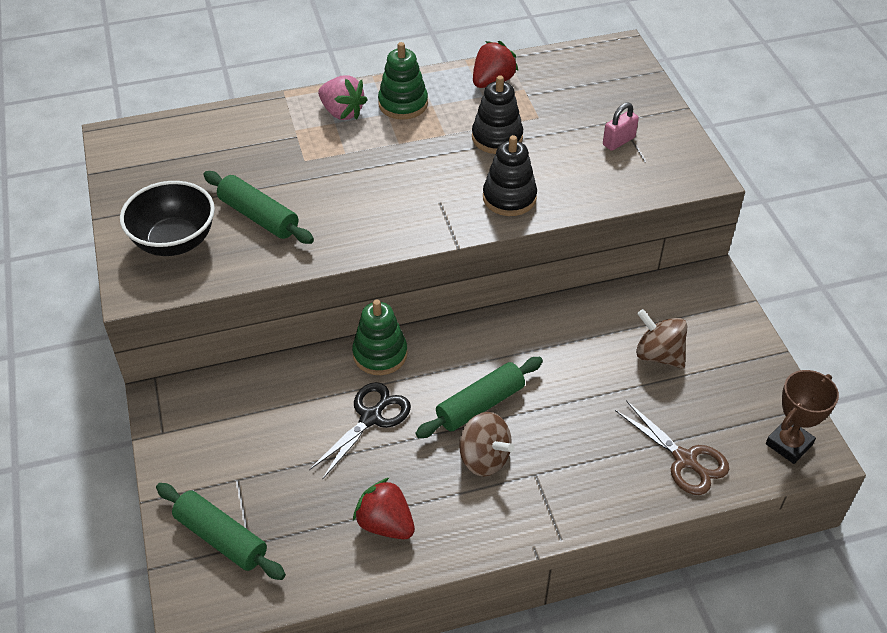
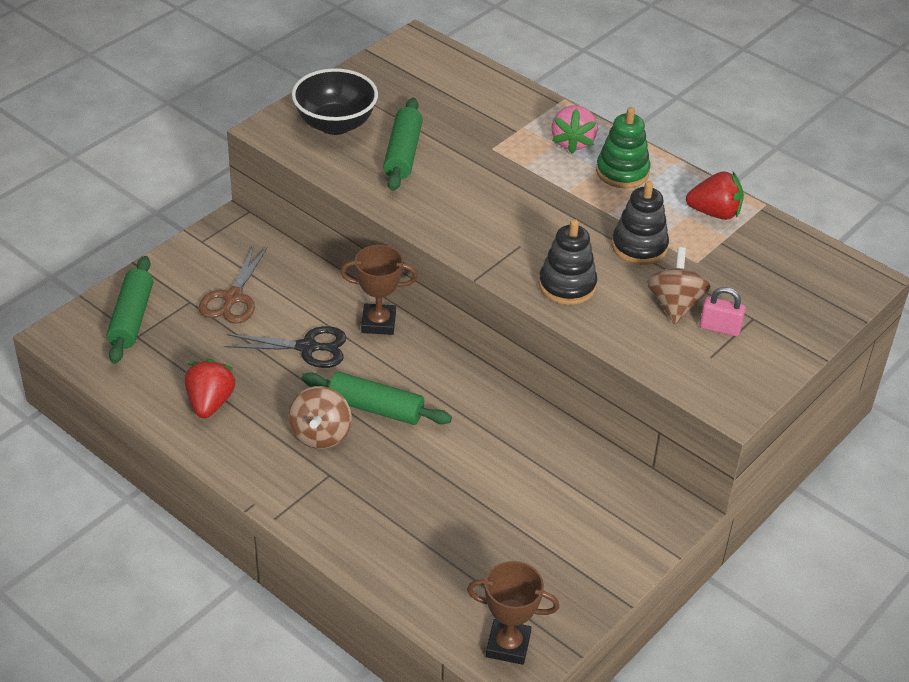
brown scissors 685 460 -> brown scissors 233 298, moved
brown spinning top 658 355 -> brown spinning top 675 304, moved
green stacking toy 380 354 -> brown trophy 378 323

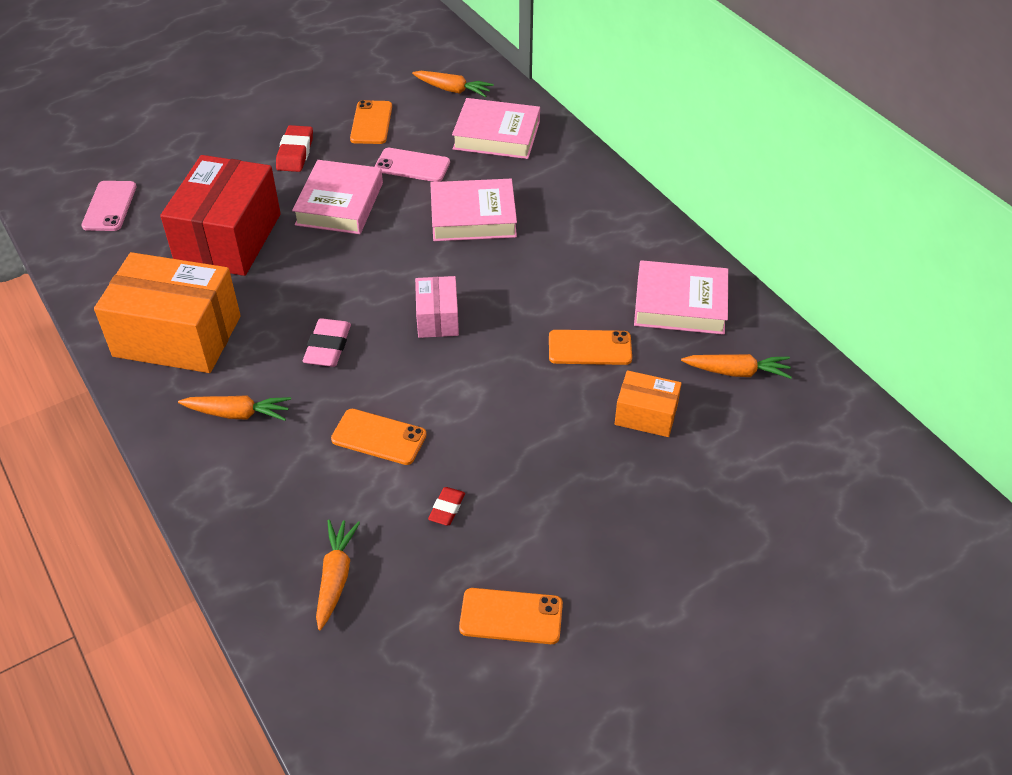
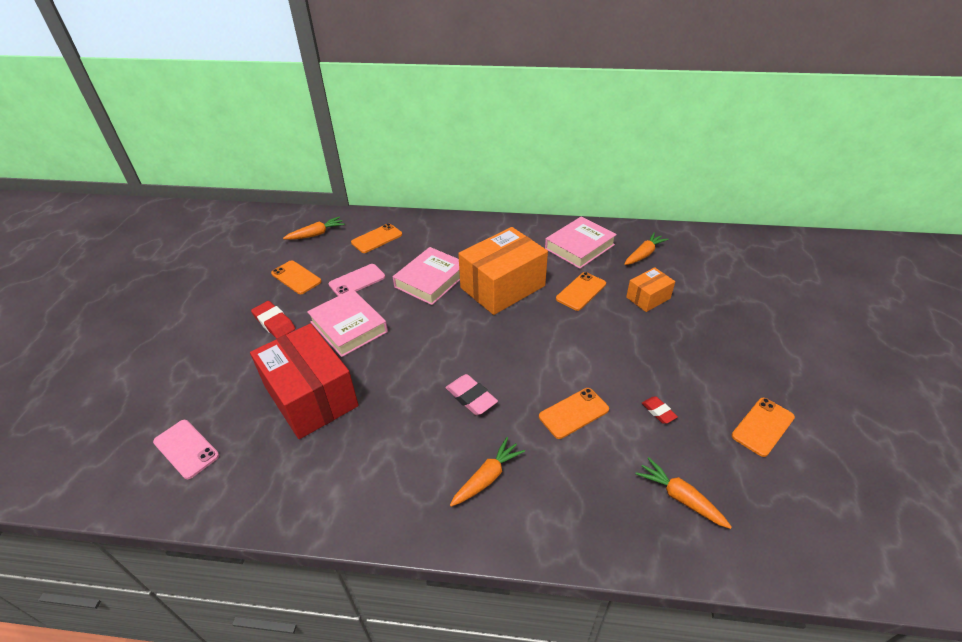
pink box 437 318 -> none
orange box 177 336 -> orange box 502 287, moved
pink book 496 135 -> orange phone 377 238

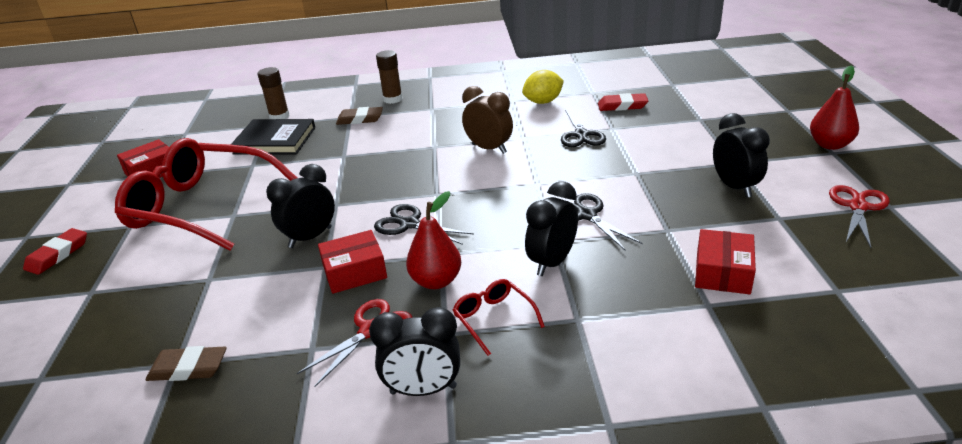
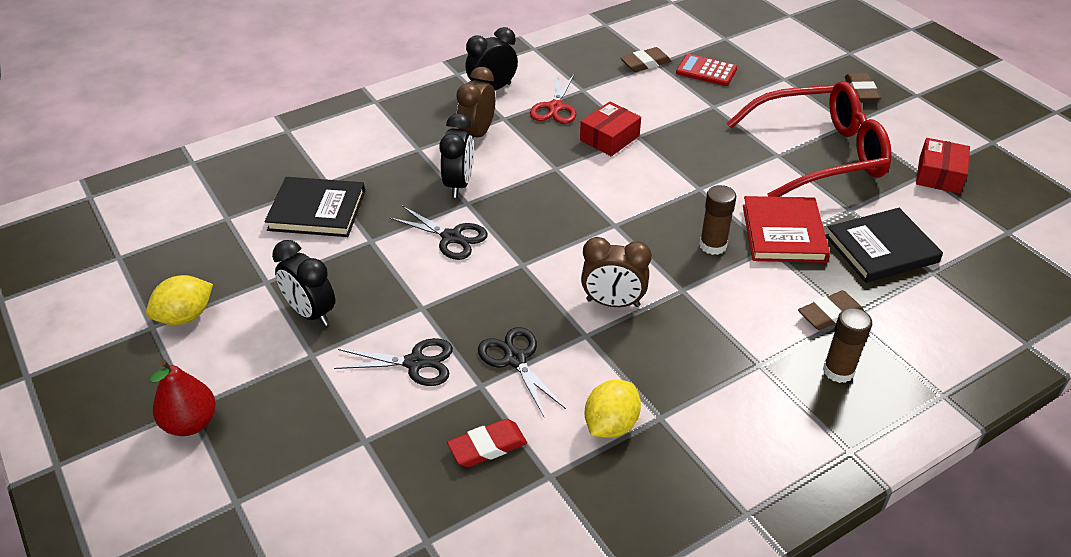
black clock 310 237 -> none
red pear 436 281 -> none
none -> red calculator 706 71
none -> red book 783 233
brown glue stick 279 117 -> brown glue stick 713 245, moved
black scissors 409 224 -> black scissors 415 363, moved
red glasses 493 319 -> brown clock 477 134
red box 723 272 -> black book 317 210
red scissors 858 207 -> yellow lemon 185 316
red eraser 57 255 -> brown eraser 861 91

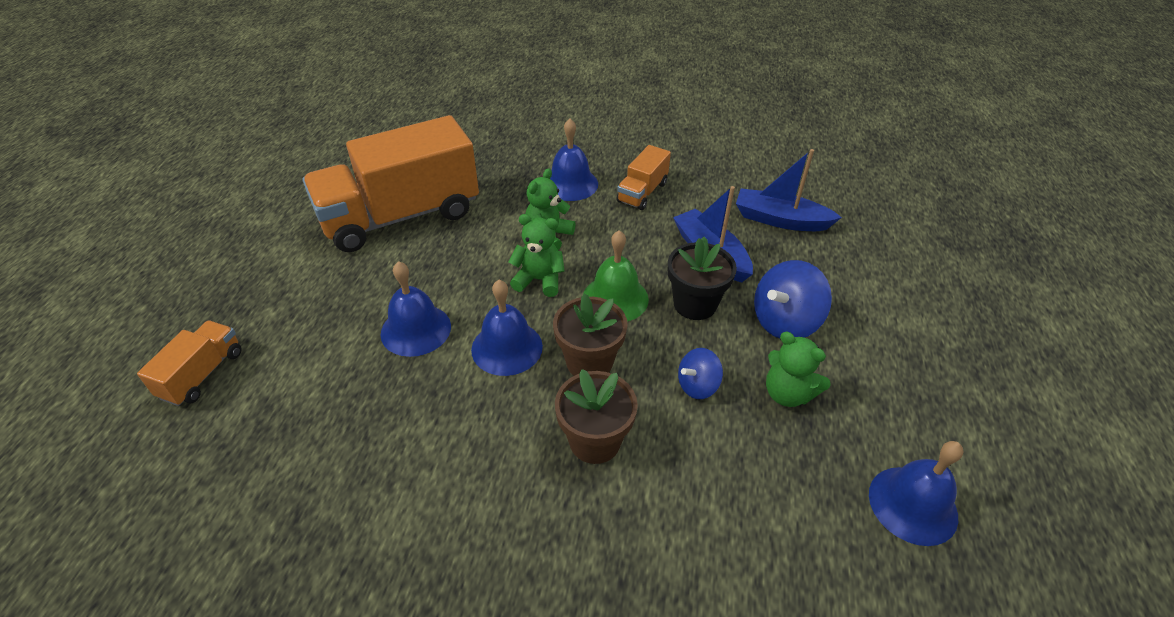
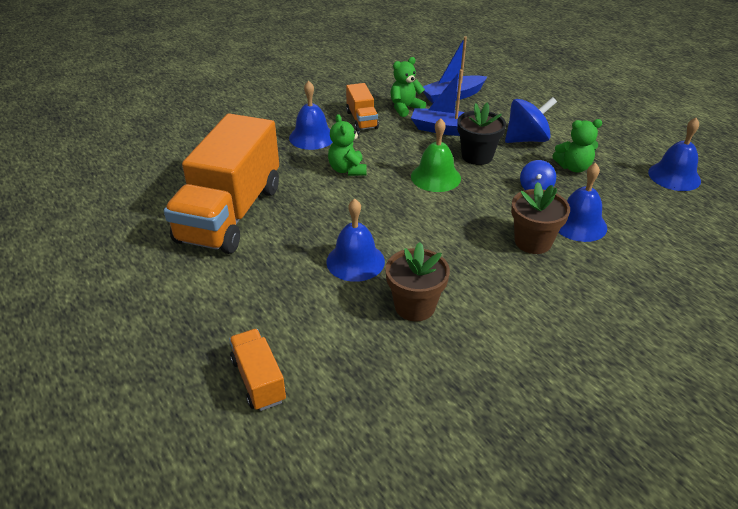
blue bell 507 347 -> blue bell 579 224, moved
green teddy bear 539 280 -> green teddy bear 405 108, moved
brown flower pot 589 362 -> brown flower pot 415 306, moved
blue spinning top 785 322 -> blue spinning top 526 139, 120 degrees counterclockwise

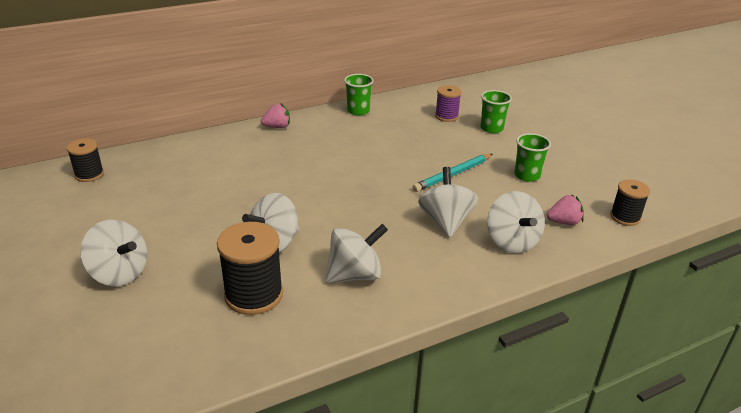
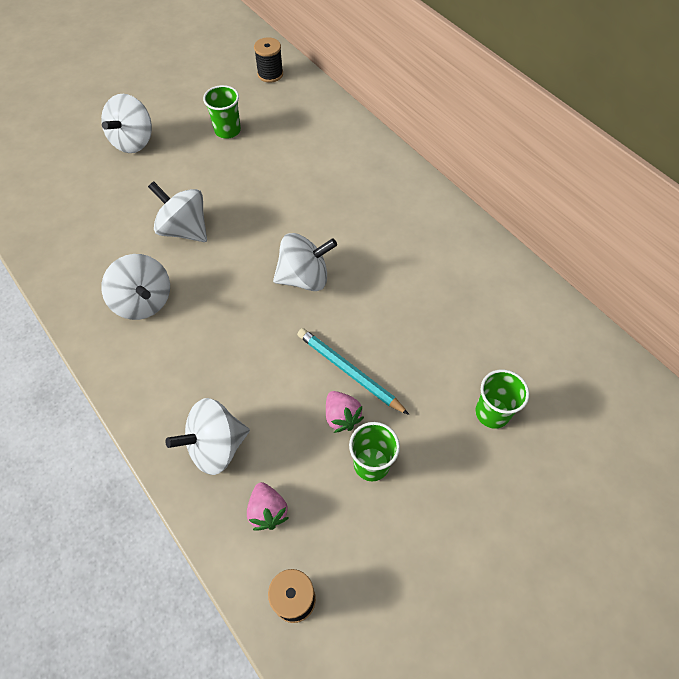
black spool 254 295 -> none
purple spool 446 116 -> none
pink strawberry 277 127 -> pink strawberry 342 417, moved
green cup 358 111 -> green cup 227 130, moved
white spinning top 446 221 -> white spinning top 304 278, moved

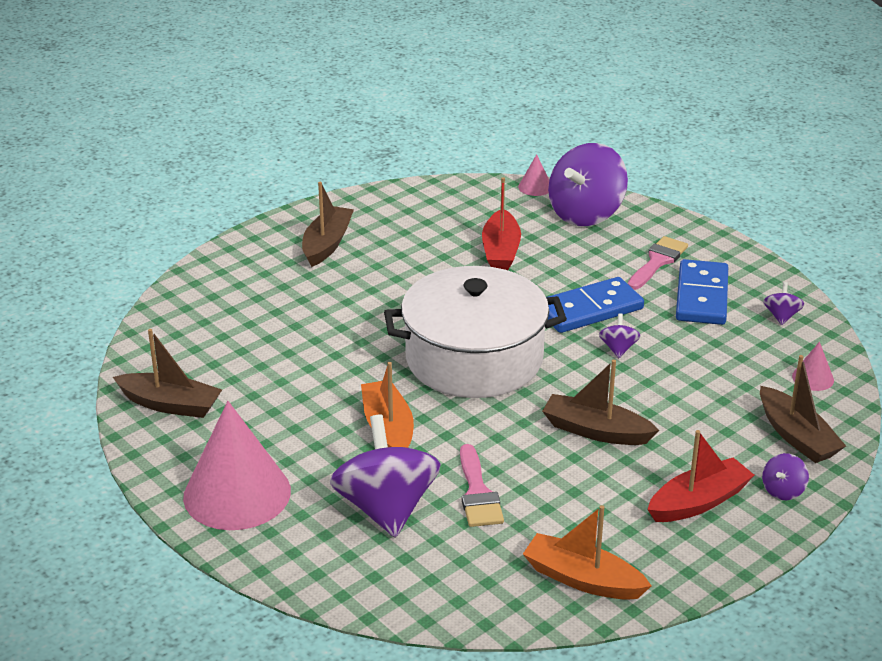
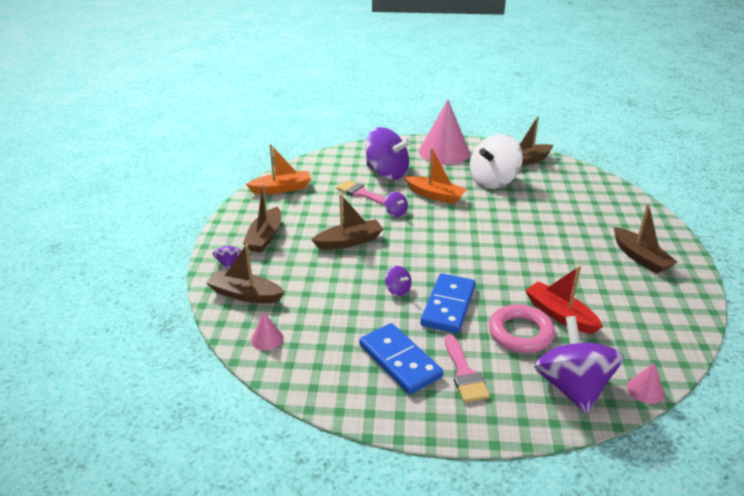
white pot 474 358 -> none
none -> white spinning top 493 181
none -> pink ring 520 333
purple spinning top 781 316 -> purple spinning top 395 213, moved
red boat 698 502 -> brown boat 265 237

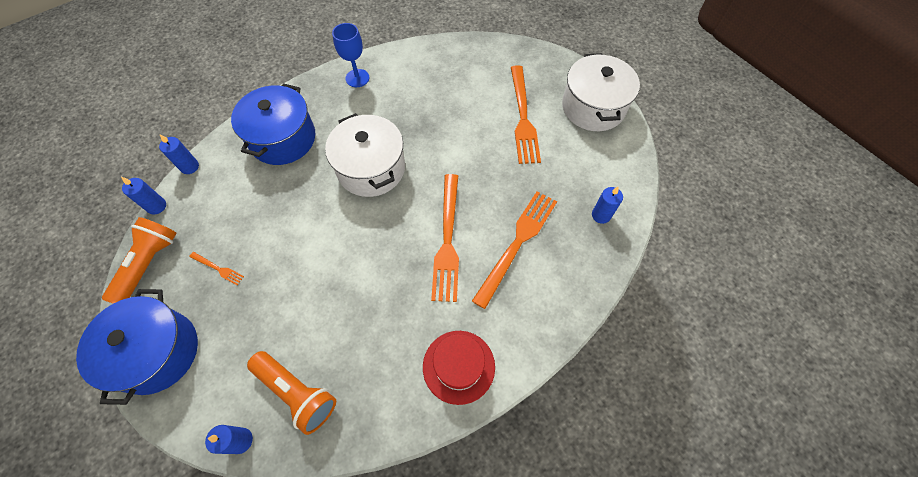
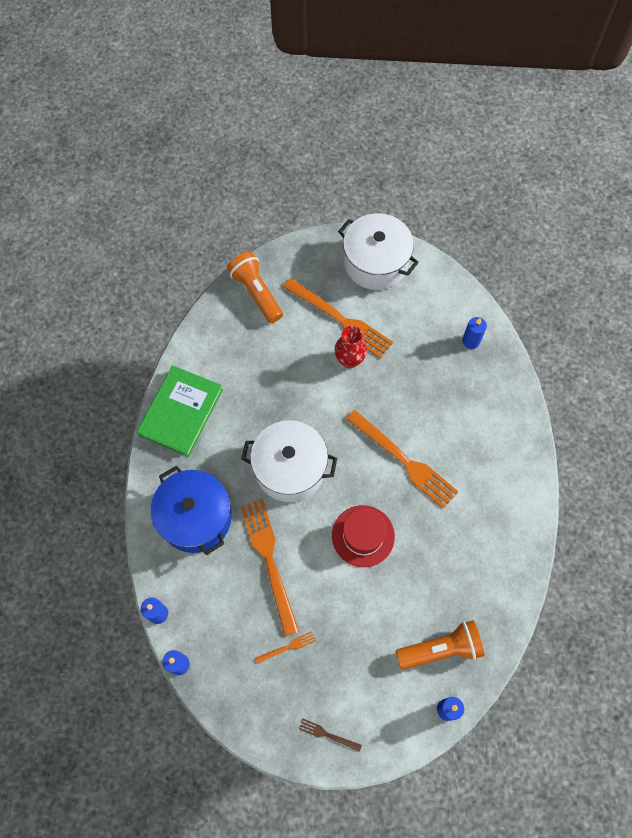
none -> red vase 349 360
orange flashlight 149 264 -> orange flashlight 256 292, moved
red hat 458 366 -> red hat 363 536, moved
orange fork 517 243 -> orange fork 269 560, moved
blue pot 157 352 -> brown fork 327 734
blue goblet 357 78 -> green book 181 412

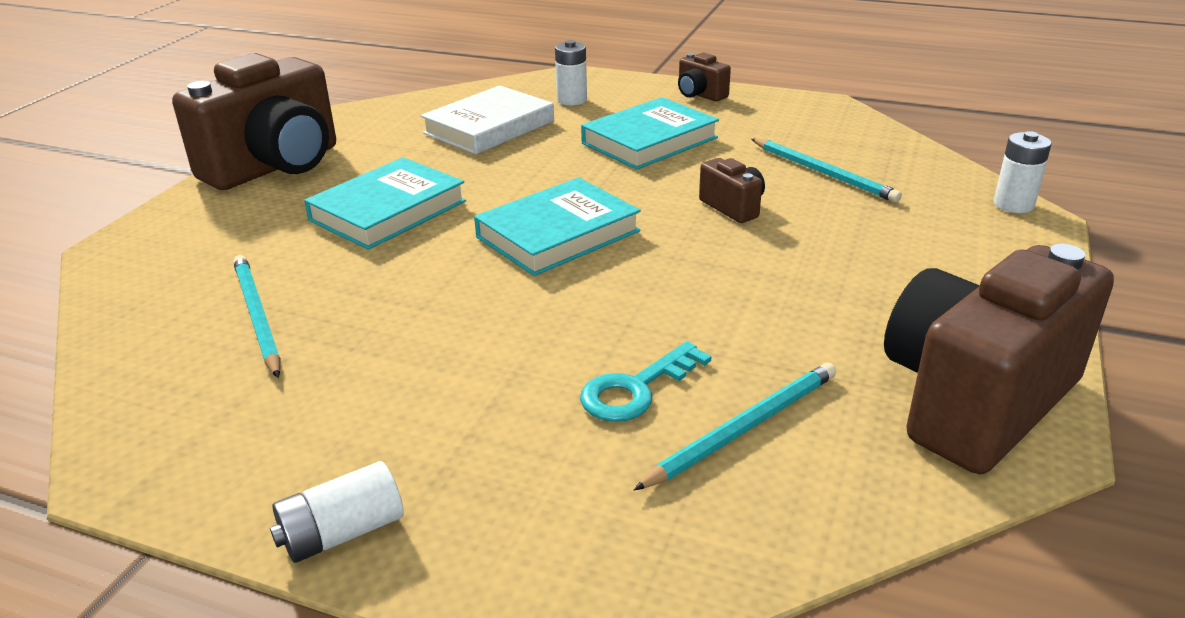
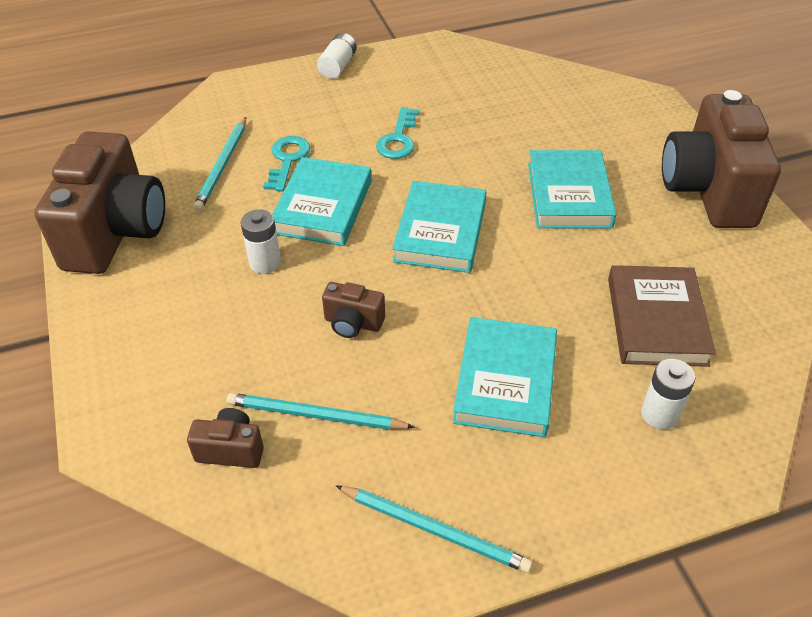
none -> turquoise book 323 206
none -> turquoise key 398 139
turquoise pencil 257 316 -> turquoise pencil 434 530, moved
brown camera 700 95 -> brown camera 231 450, moved
white battery 1013 204 -> white battery 265 262, moved
white book 489 127 -> brown book 656 321

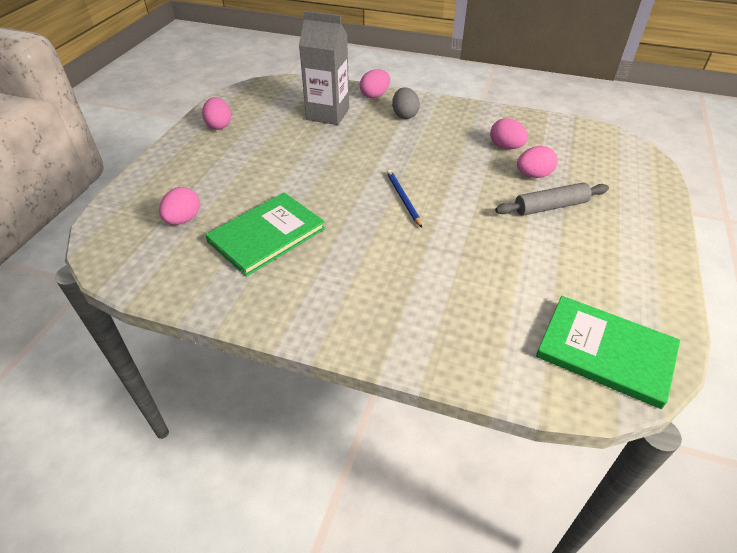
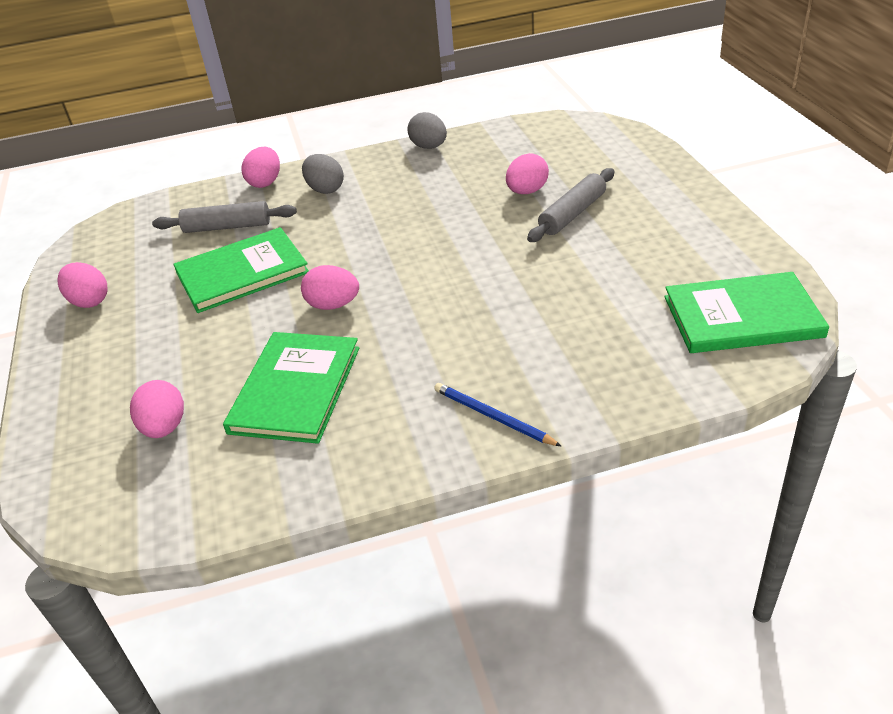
none -> green book 242 273
none -> grey egg 429 147
blue pencil 403 199 -> blue pencil 493 417, moved
pink egg 506 147 -> pink egg 333 305, moved
grey carton 328 114 -> grey rolling pin 227 227

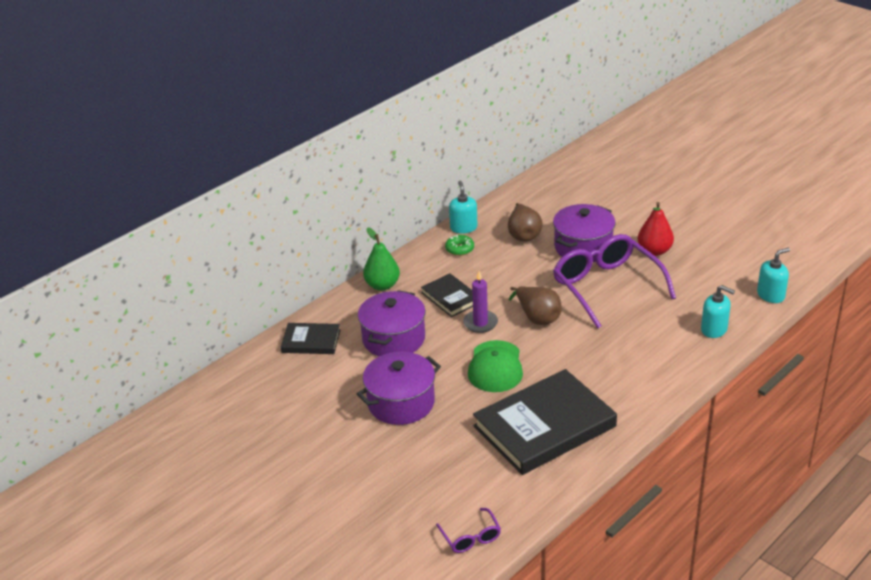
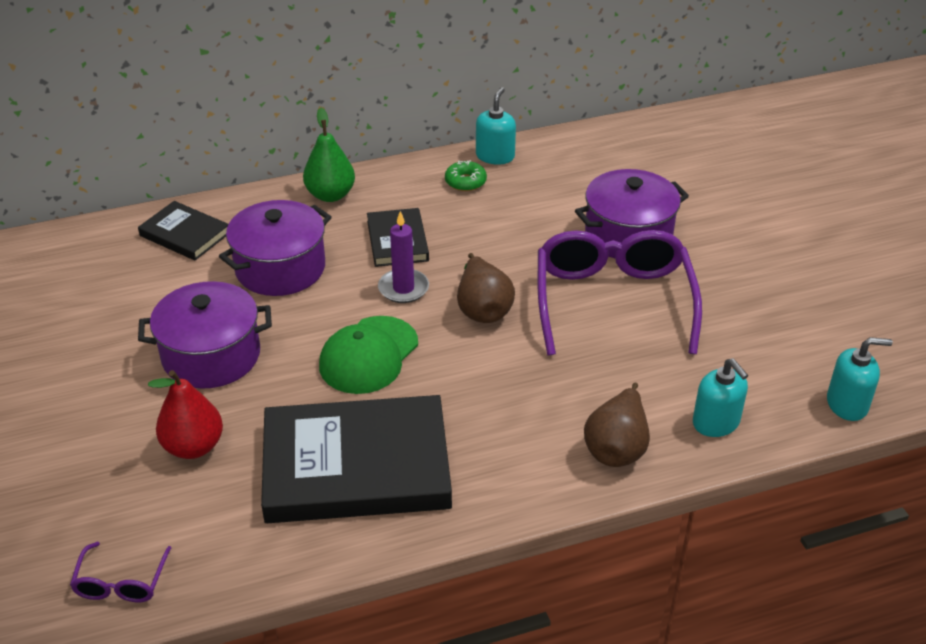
brown pear 523 234 -> brown pear 617 447, moved
red pear 654 251 -> red pear 193 446, moved

